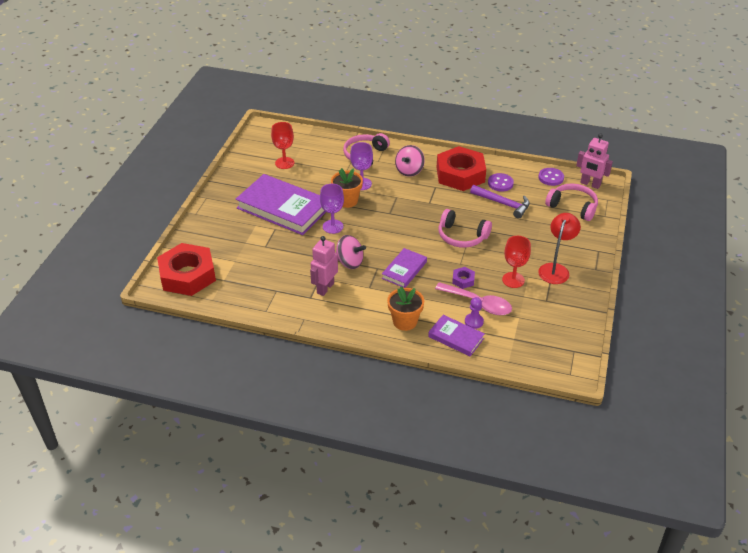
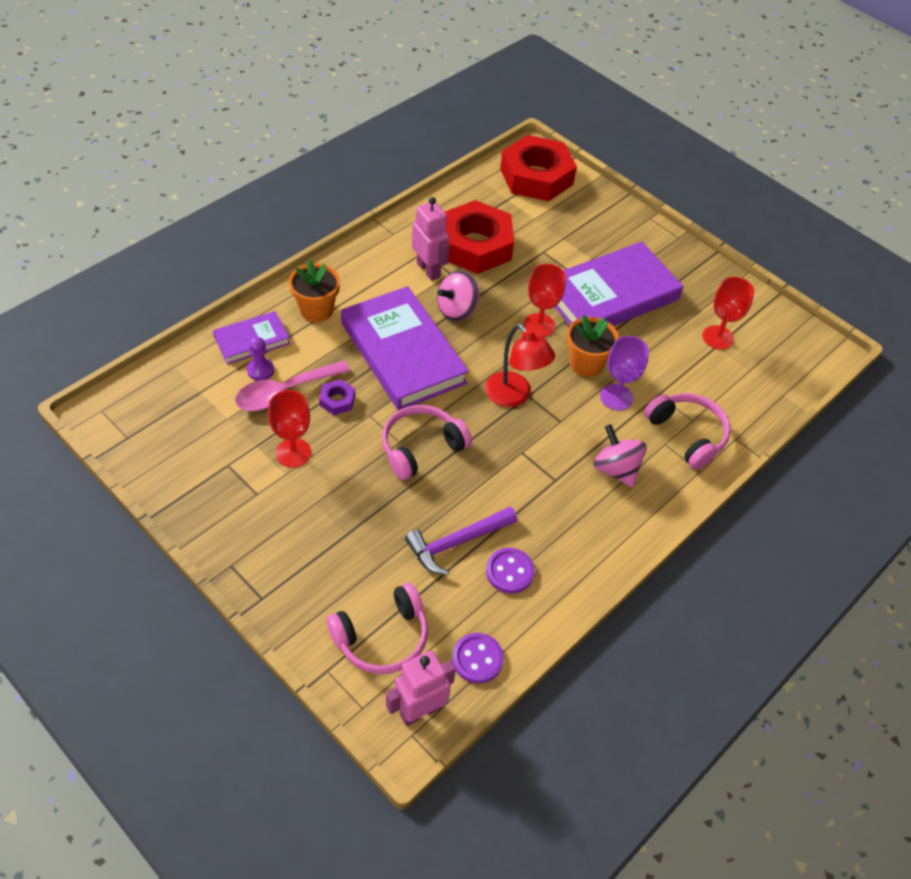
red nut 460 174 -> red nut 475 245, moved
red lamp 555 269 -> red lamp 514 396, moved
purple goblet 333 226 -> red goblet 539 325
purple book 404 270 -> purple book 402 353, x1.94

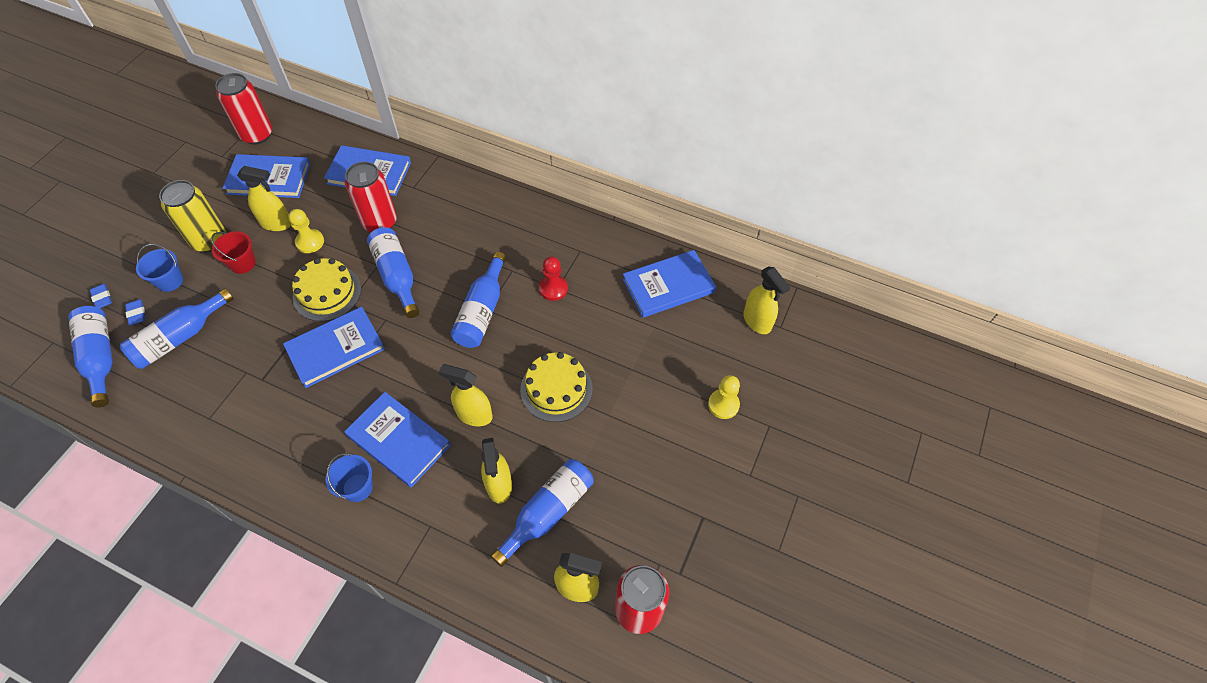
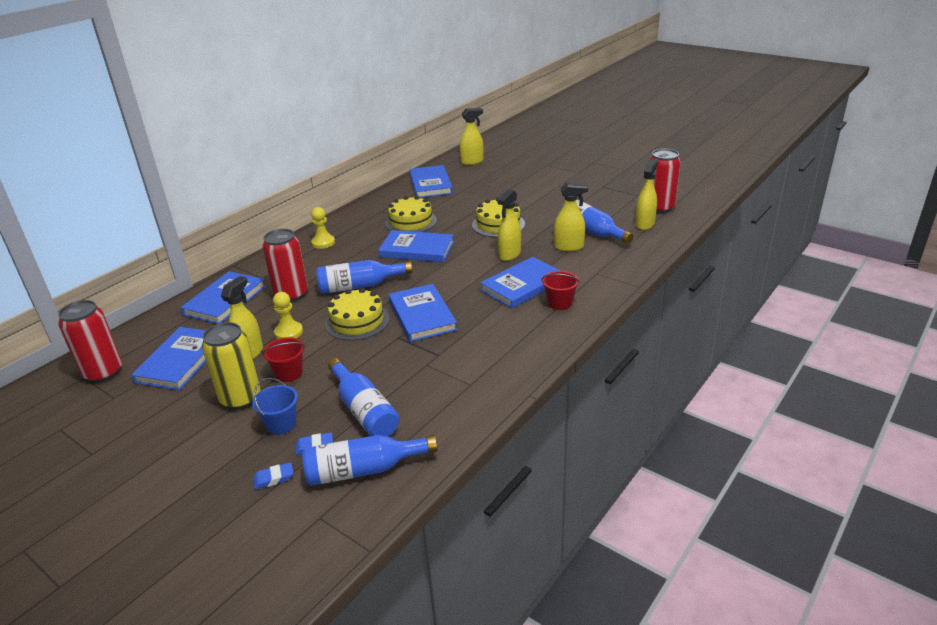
yellow pawn 723 404 -> yellow pawn 323 242, moved
blue bottle 482 311 -> blue book 417 249
red pawn 553 288 -> yellow cake 411 222
blue bucket 357 487 -> red bucket 559 303

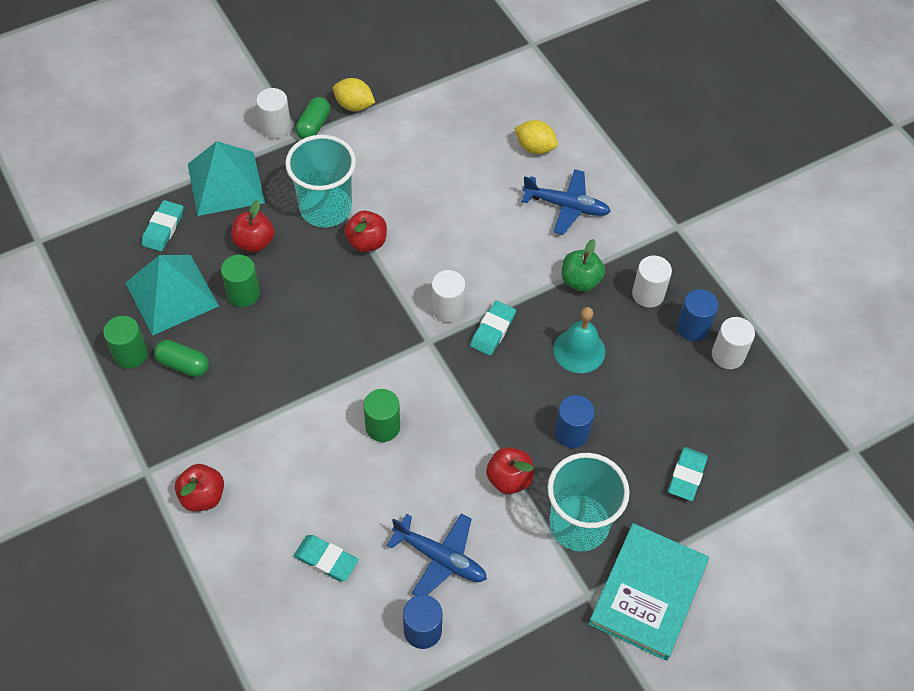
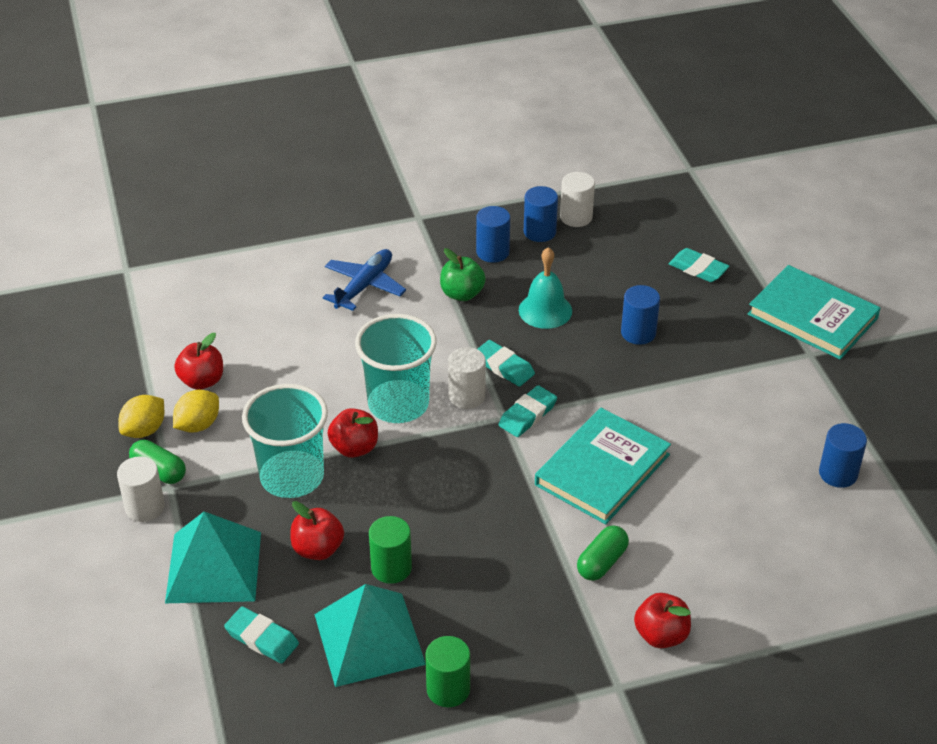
blue plane 440 558 -> none
green capsule 183 364 -> green capsule 602 562, moved
turquoise eraser 326 560 -> turquoise eraser 527 415, moved
red apple 509 479 -> red apple 202 381, moved
yellow lemon 535 147 -> yellow lemon 198 425, moved
turquoise cup 579 524 -> turquoise cup 398 404, moved
green cylinder 382 427 -> turquoise book 602 469
white cylinder 648 294 -> blue cylinder 492 252

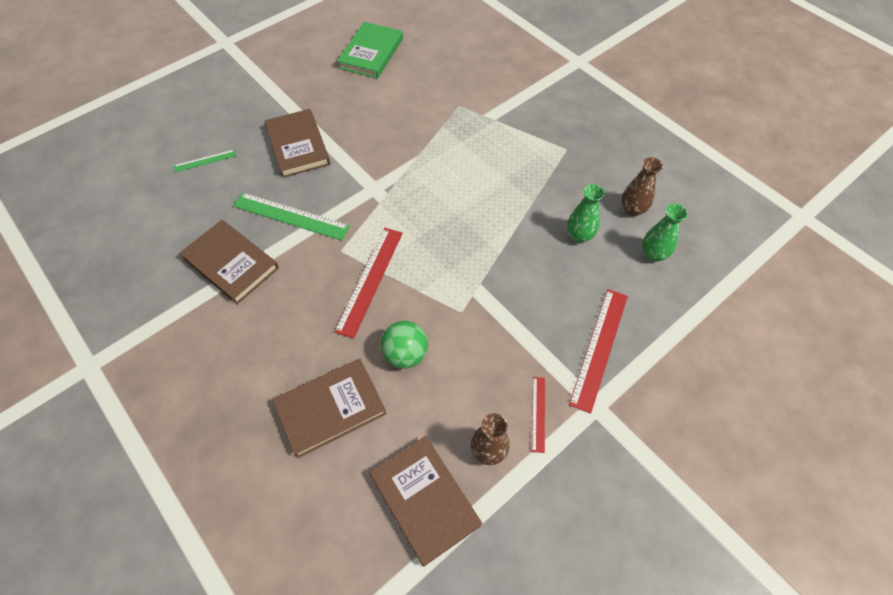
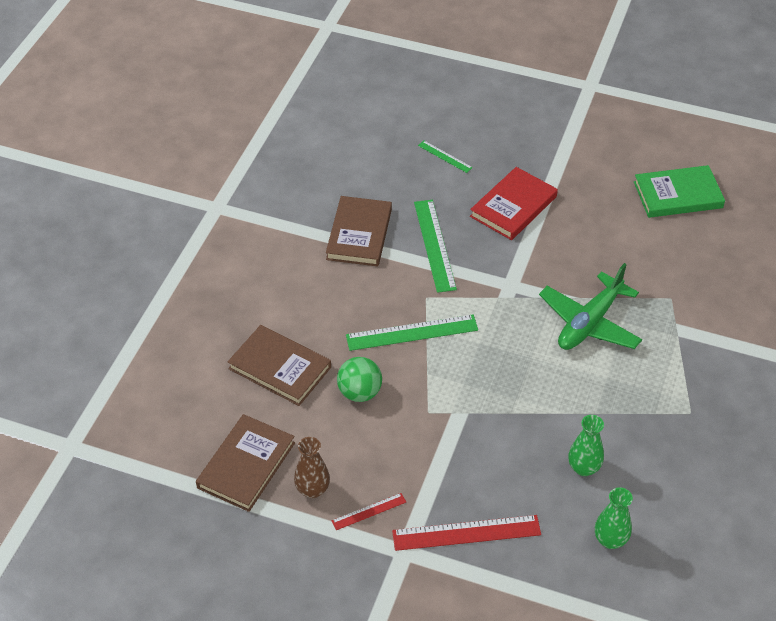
brown vase 632 210 -> none
none -> green plane 589 323
brown book 298 146 -> red book 513 206
red ruler 370 280 -> green ruler 412 332

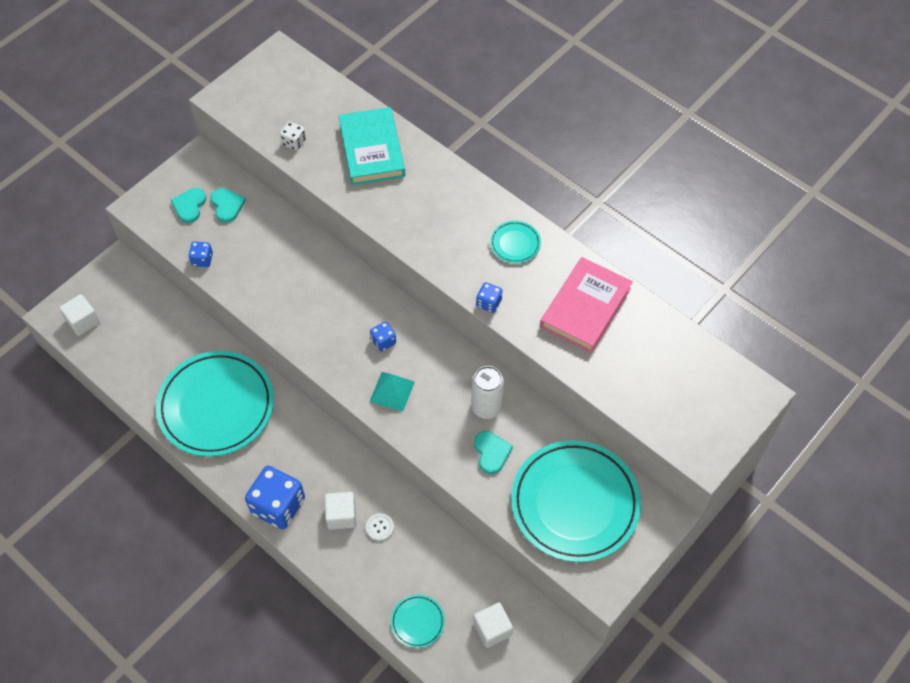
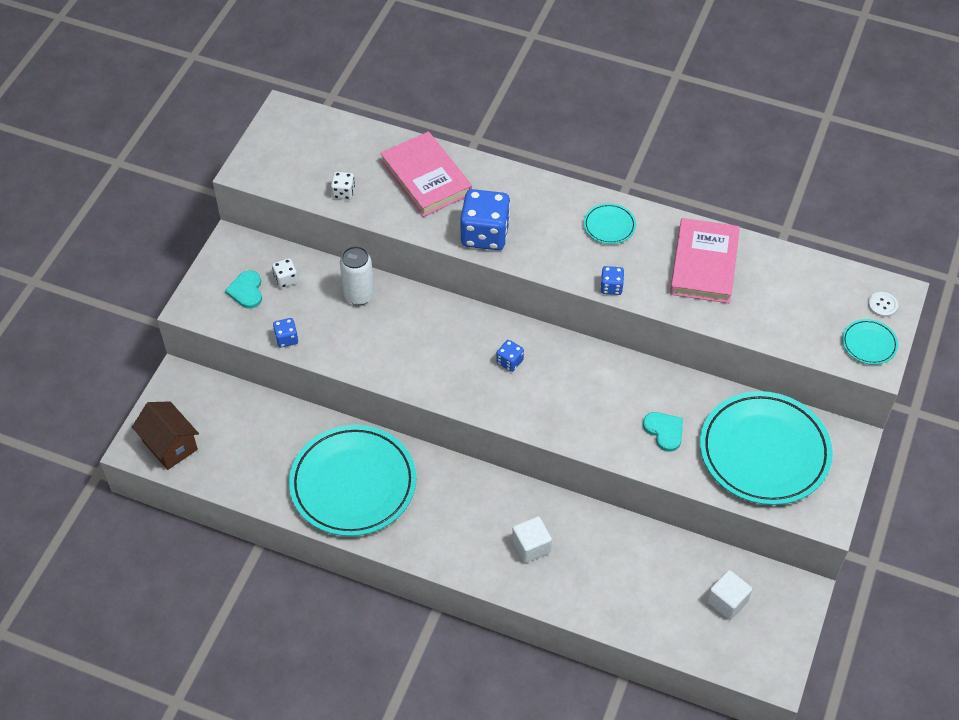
turquoise pyramid 392 391 -> none
blue dice 278 506 -> blue dice 485 234, moved
white button 379 527 -> white button 882 305, moved
turquoise plate 417 622 -> turquoise plate 869 344, moved
white can 486 407 -> white can 359 295, moved
white cube 83 321 -> brown house 170 445
turquoise heart 227 205 -> white dice 286 279
turquoise book 372 150 -> pink book 426 178

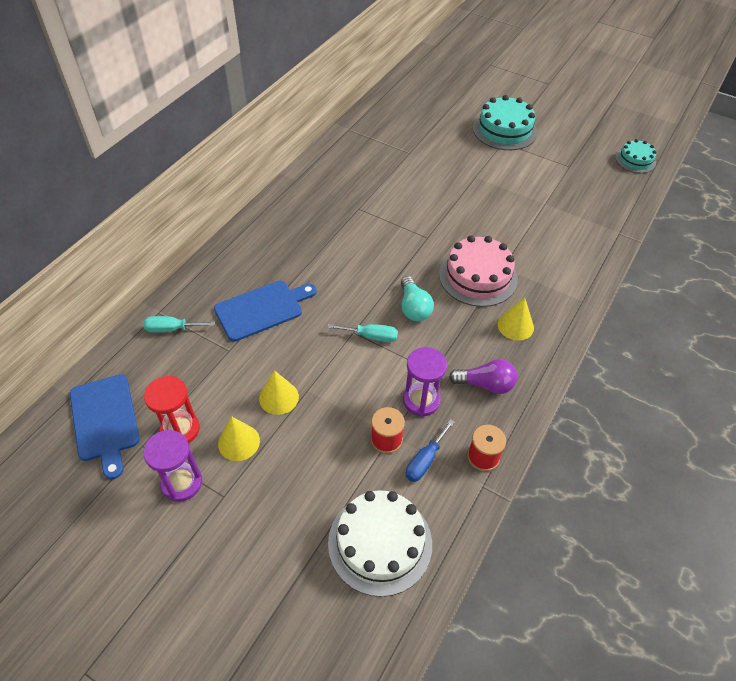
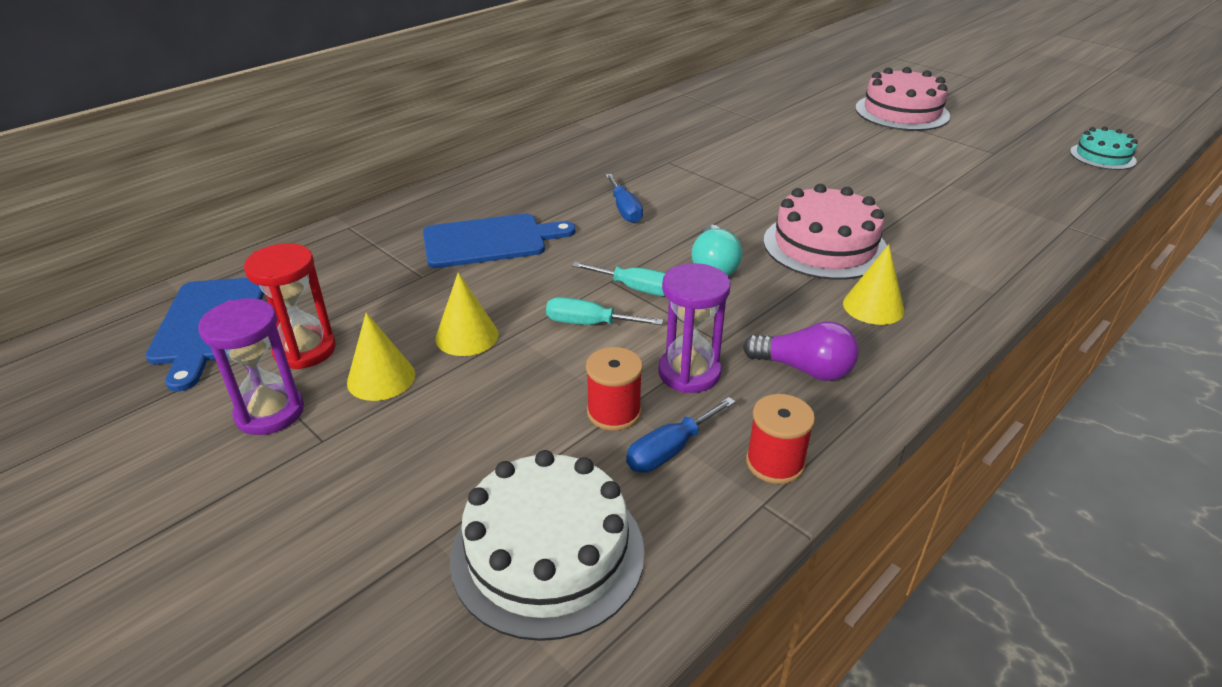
none -> blue screwdriver 625 210
turquoise screwdriver 172 329 -> turquoise screwdriver 589 324, moved
turquoise cake 504 130 -> pink cake 902 112

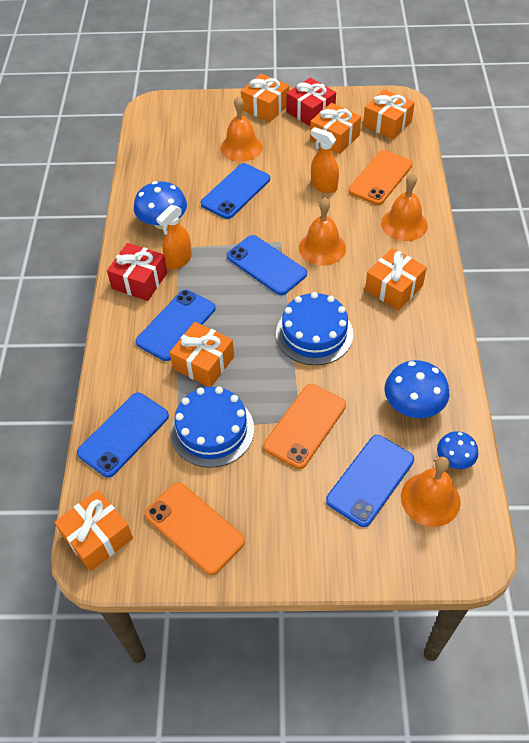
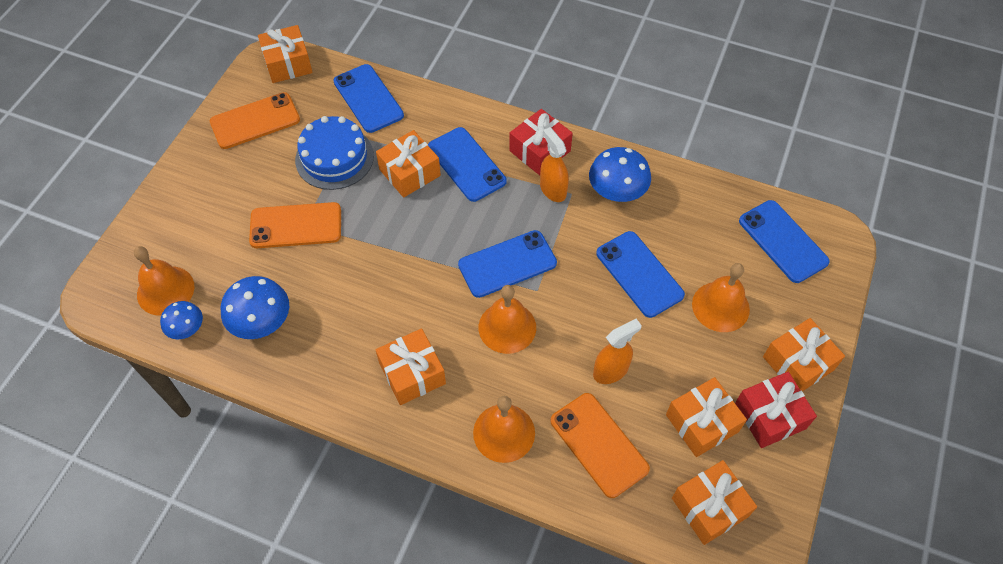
blue cake 314 333 -> none
blue phone 370 480 -> blue phone 783 241, moved
orange phone 305 426 -> orange phone 296 226, 60 degrees counterclockwise

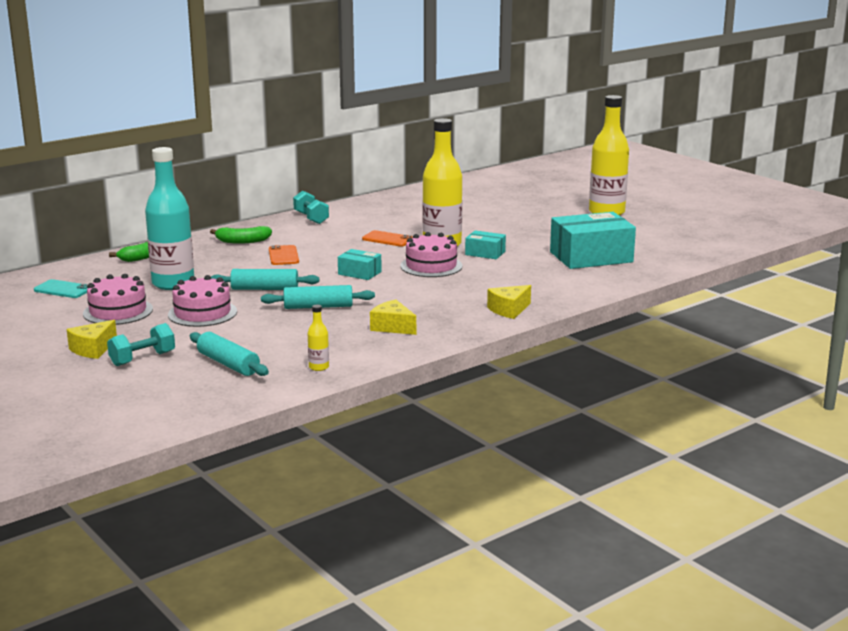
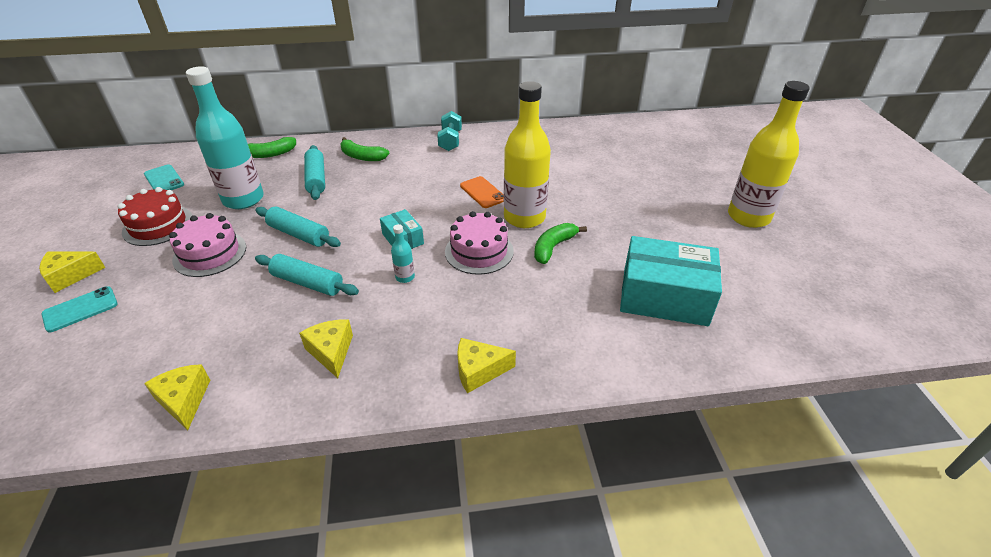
orange phone 283 256 -> none
none -> turquoise bottle 405 277
turquoise rolling pin 228 364 -> turquoise rolling pin 316 179, moved
turquoise dumbbell 142 359 -> turquoise phone 80 309
yellow bottle 319 367 -> yellow cheese 184 400
turquoise box 485 253 -> green banana 553 247
pink cake 118 311 -> red cake 158 225

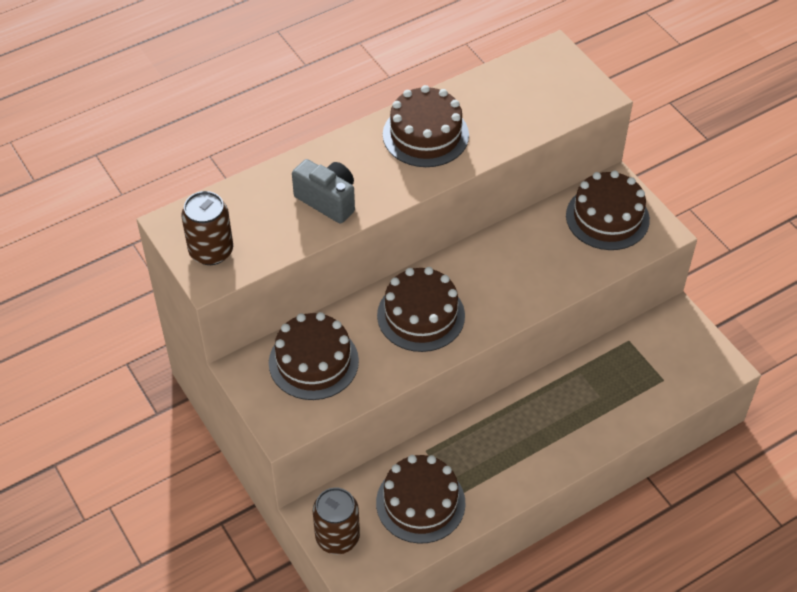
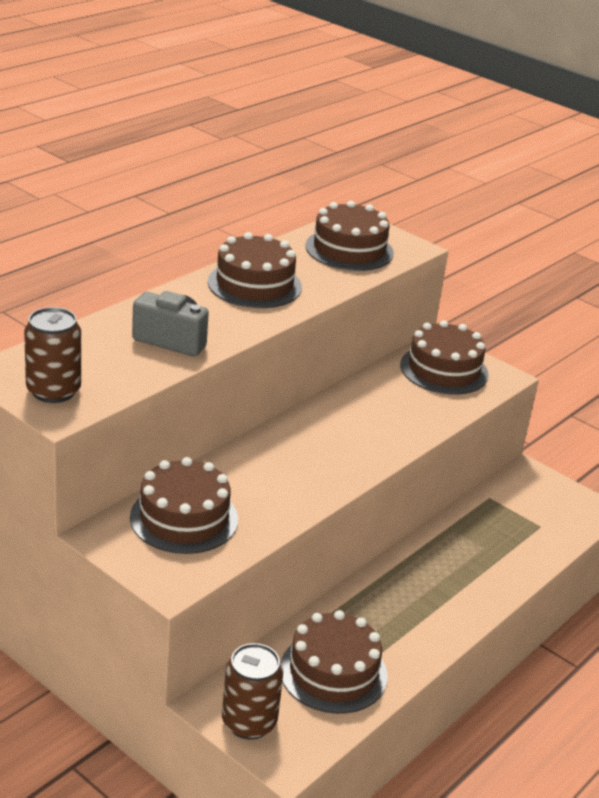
brown cake 421 315 -> brown cake 349 249, moved

